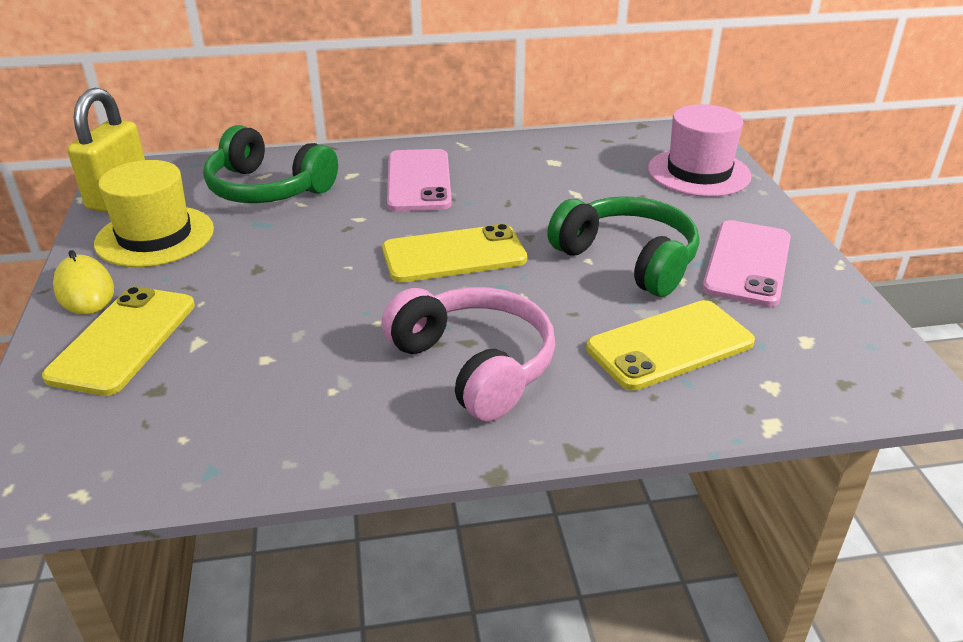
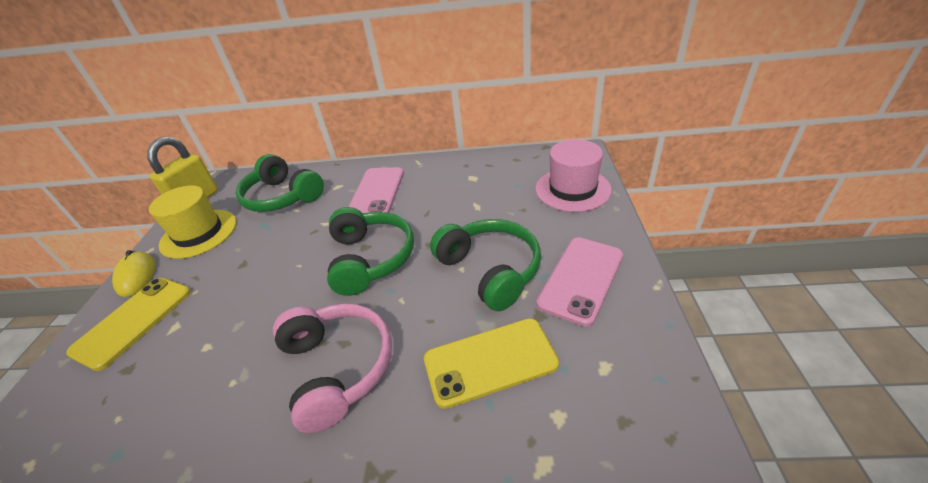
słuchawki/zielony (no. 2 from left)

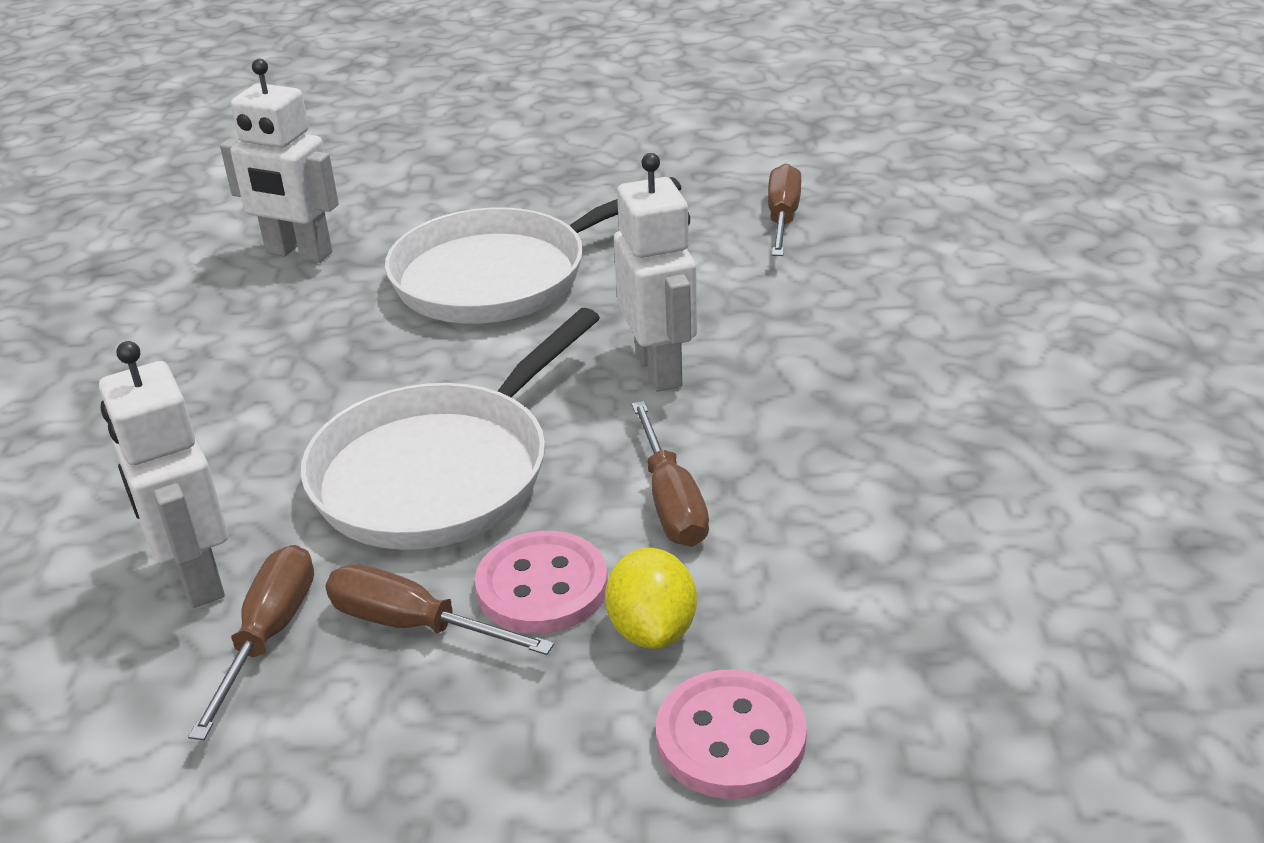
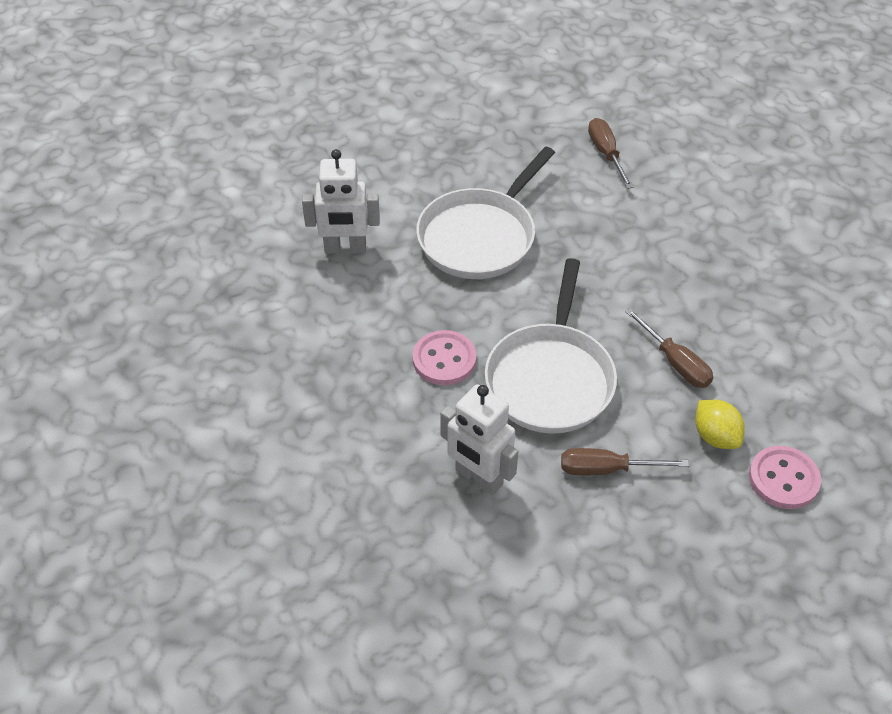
guzik/różowy (no. 1 from left); śrubokręt/brązowy (no. 1 from left in the first image); robot/biały (no. 3 from left in the first image)

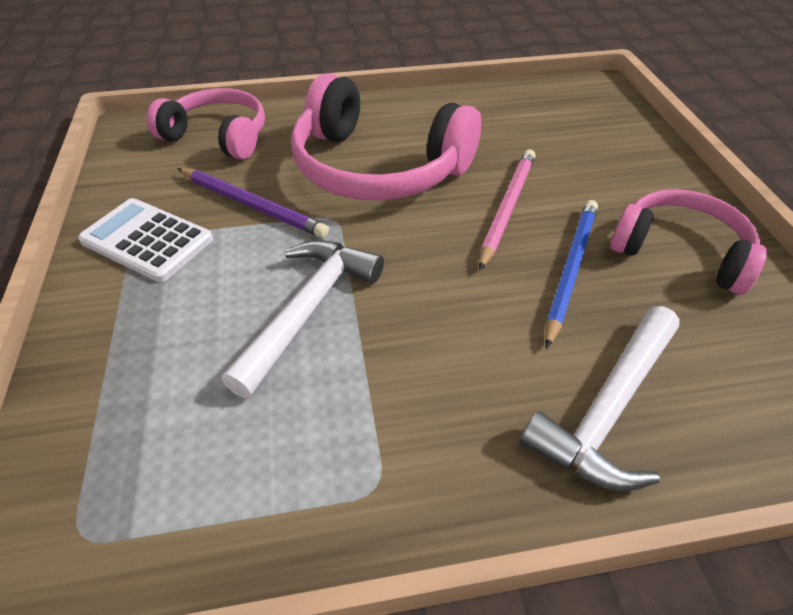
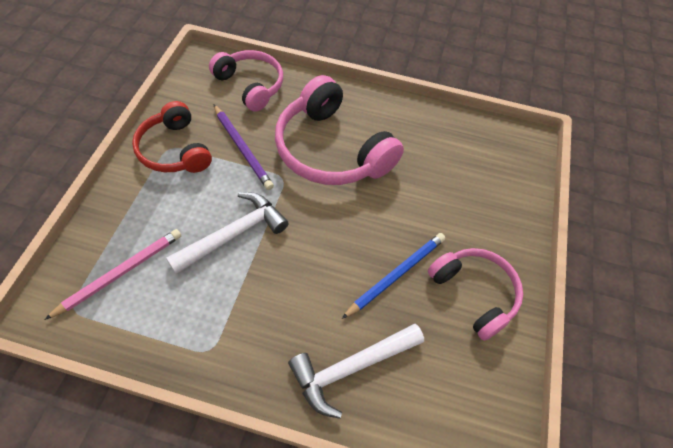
ołówek/różowy; słuchawki/czerwony

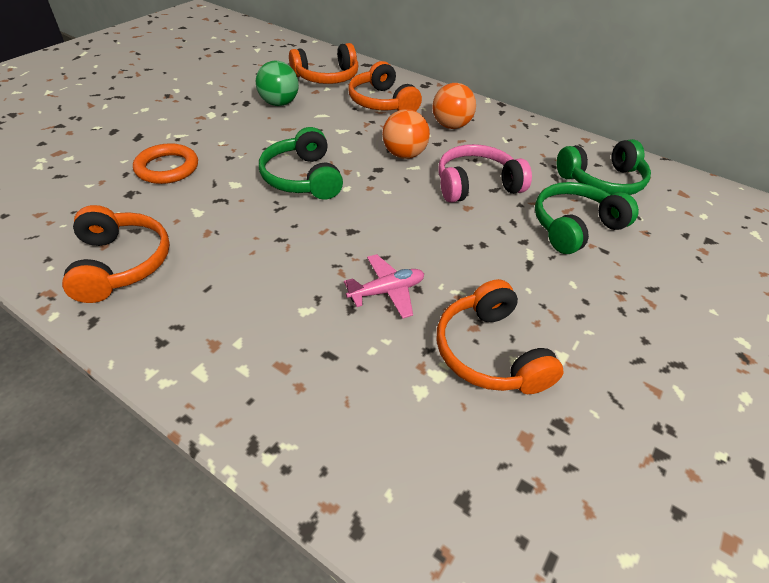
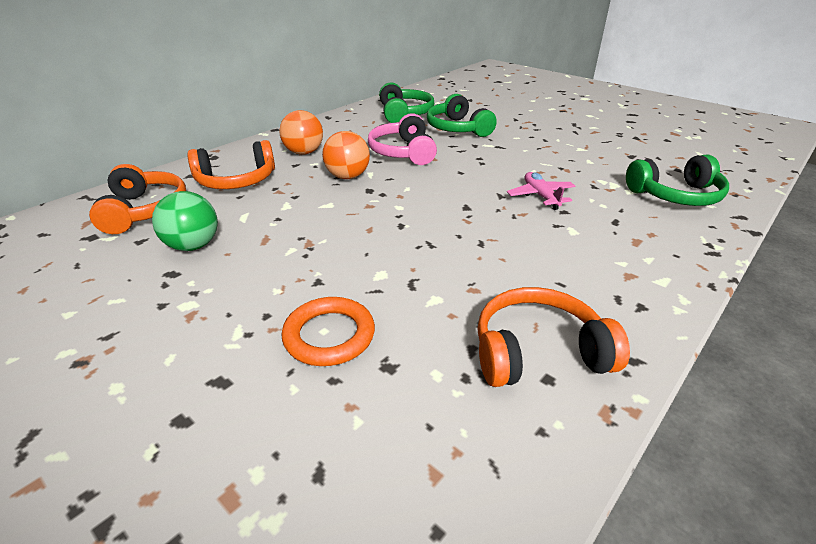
słuchawki/zielony (no. 3 from left); słuchawki/pomarańczowy (no. 4 from left in the first image)

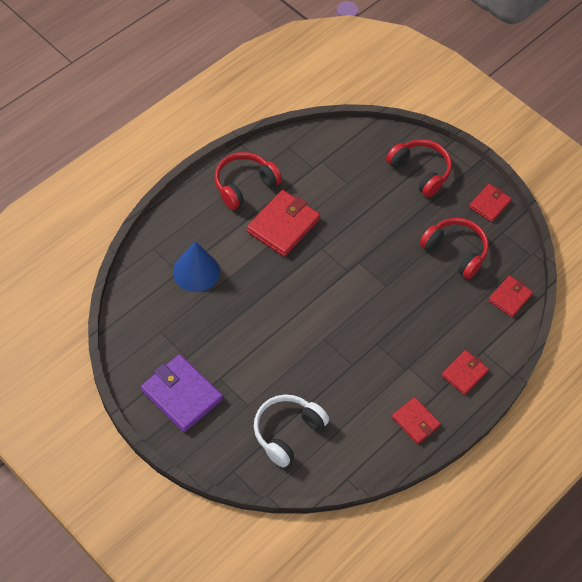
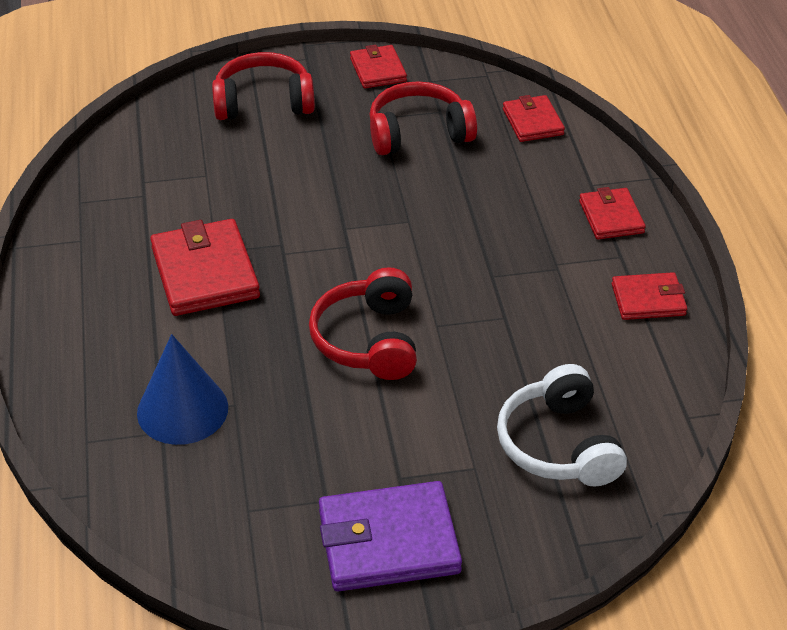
słuchawki/czerwony (no. 2 from left)

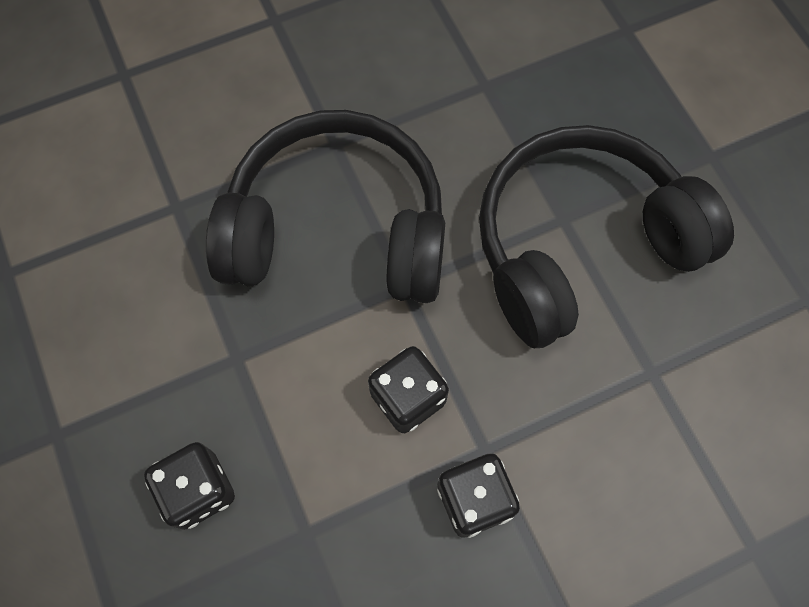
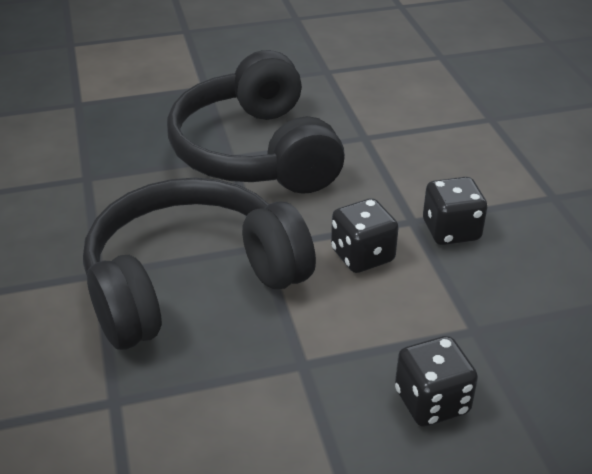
słuchawki/czarny (no. 1 from left)

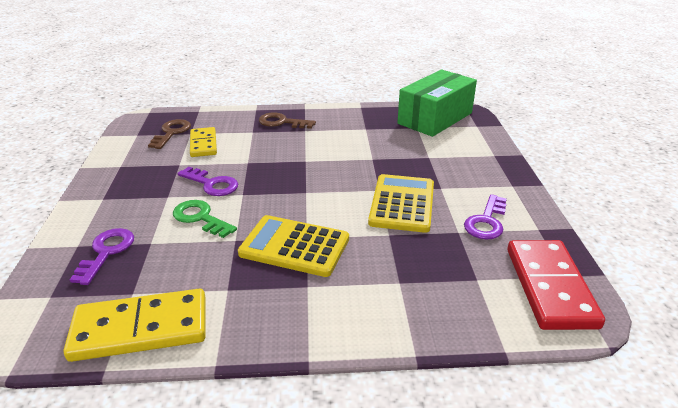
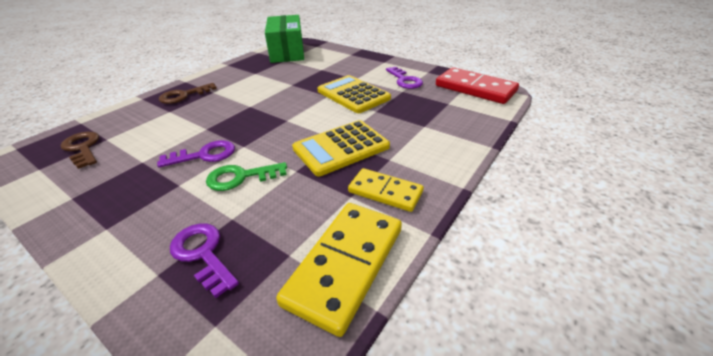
kostka domina/żółty (no. 2 from left)

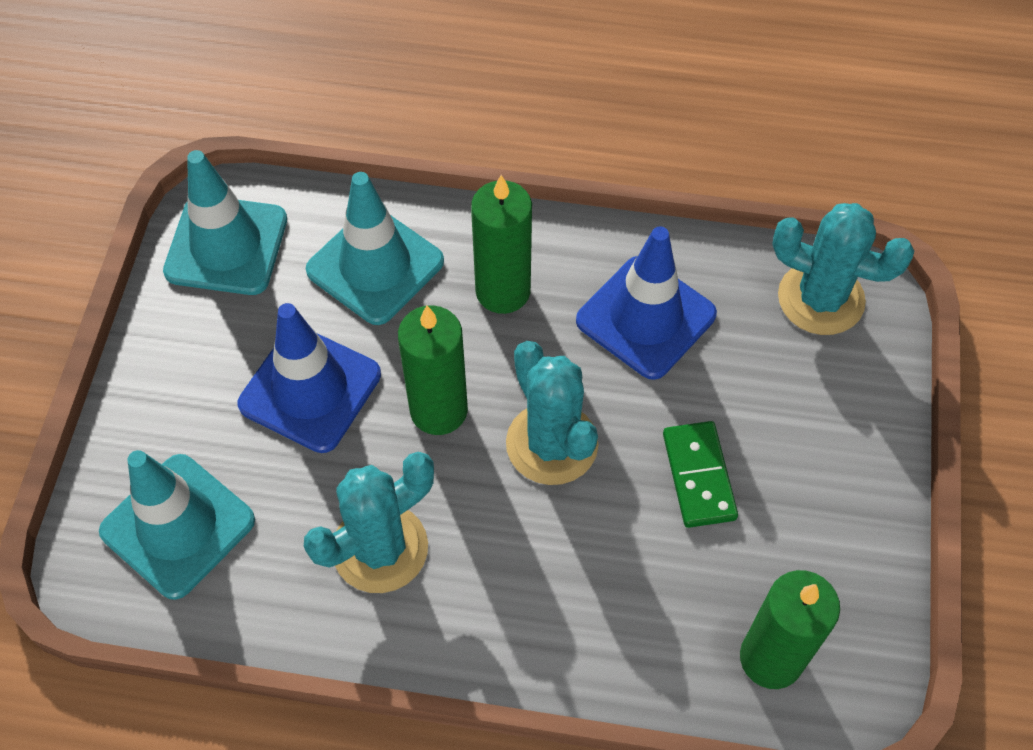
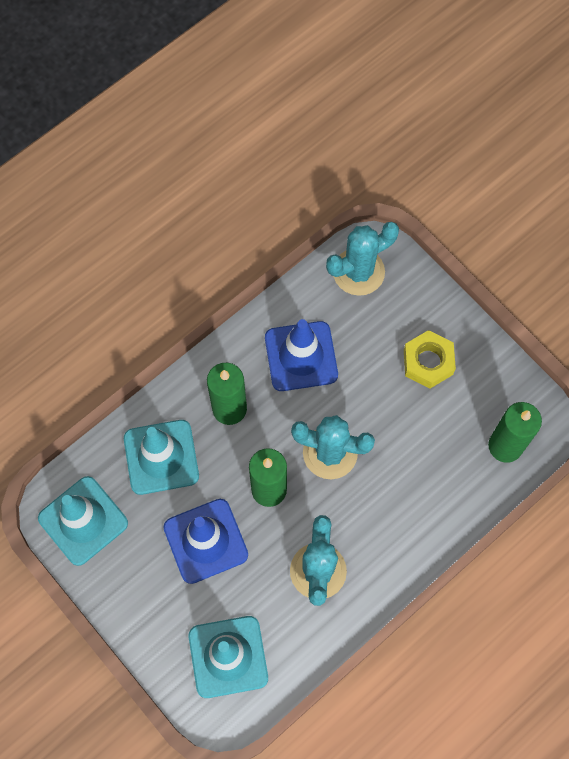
nakrętka/żółty; kostka domina/zielony

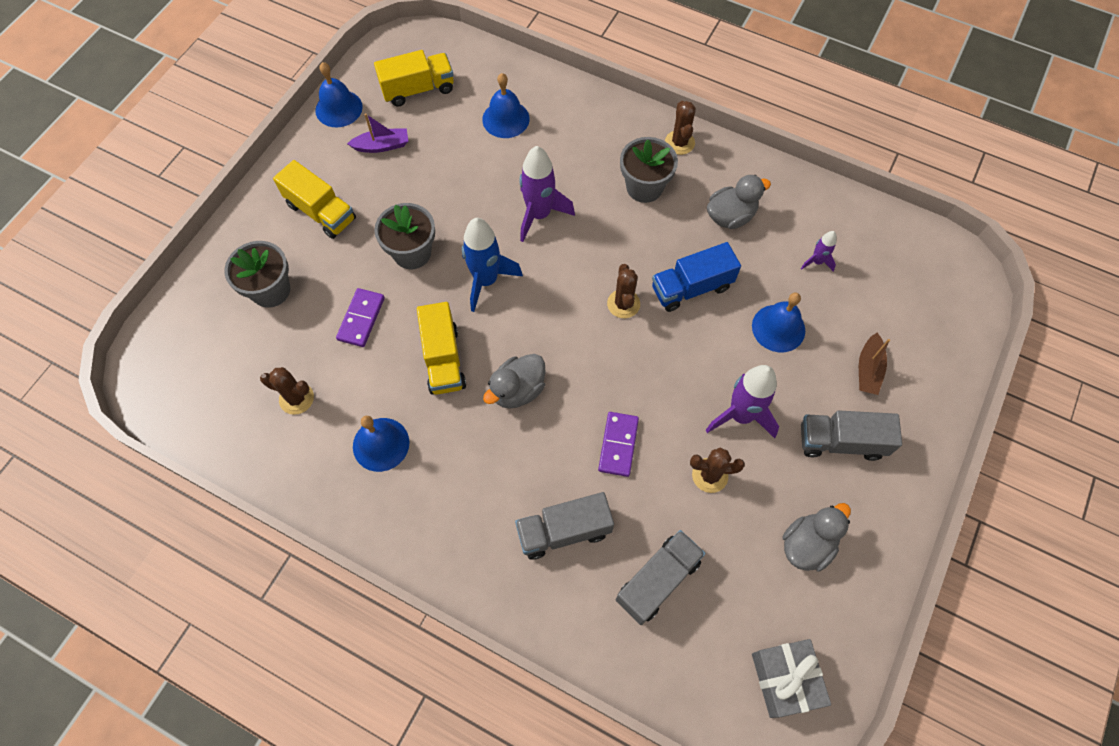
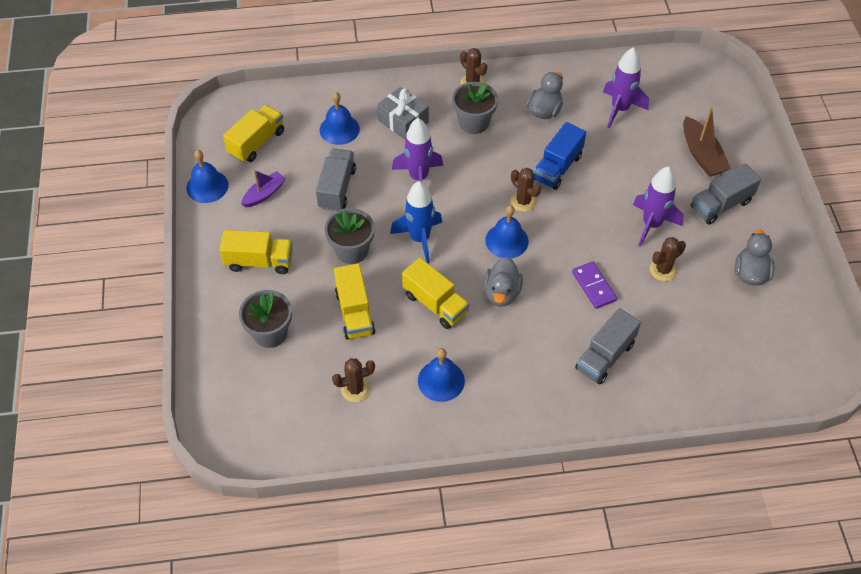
ciężarówka/szary (no. 1 from left); ciężarówka/żółty (no. 3 from left); prezent/szary; dzwonek/niebieski (no. 4 from left); rakieta/fioletowy (no. 2 from left); łódka/brązowy

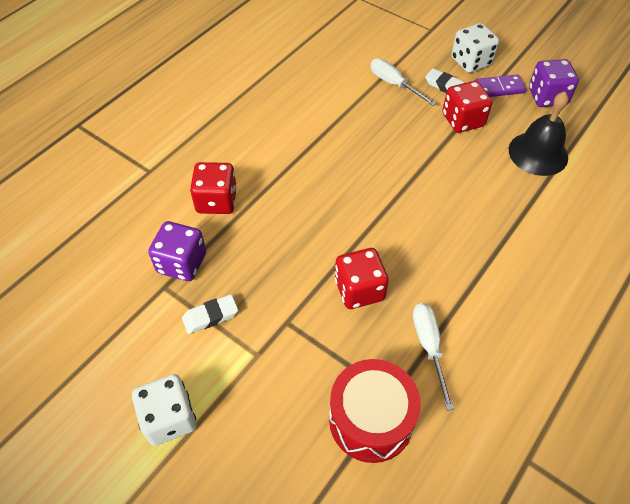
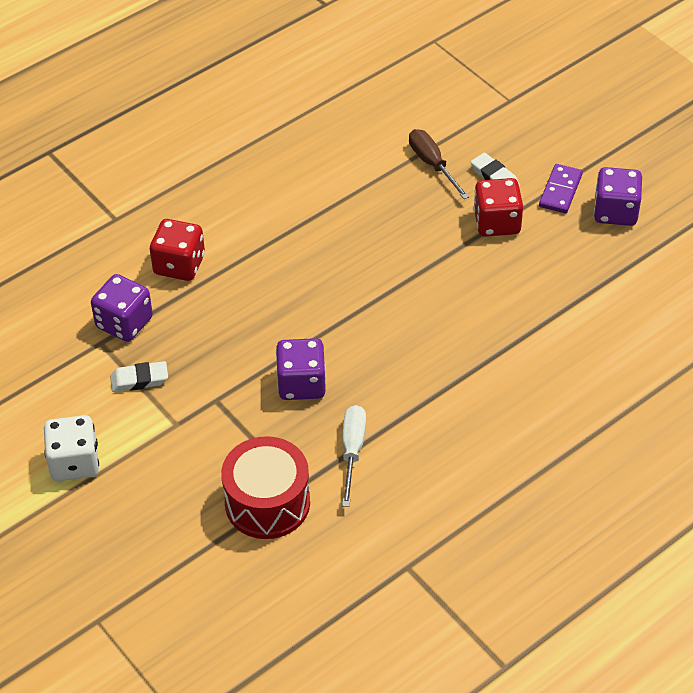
kostka do gry/fioletowy (no. 2 from left); śrubokręt/brązowy; kostka domina/fioletowy; kostka do gry/biały (no. 2 from left in the first image); dzwonek/czarny

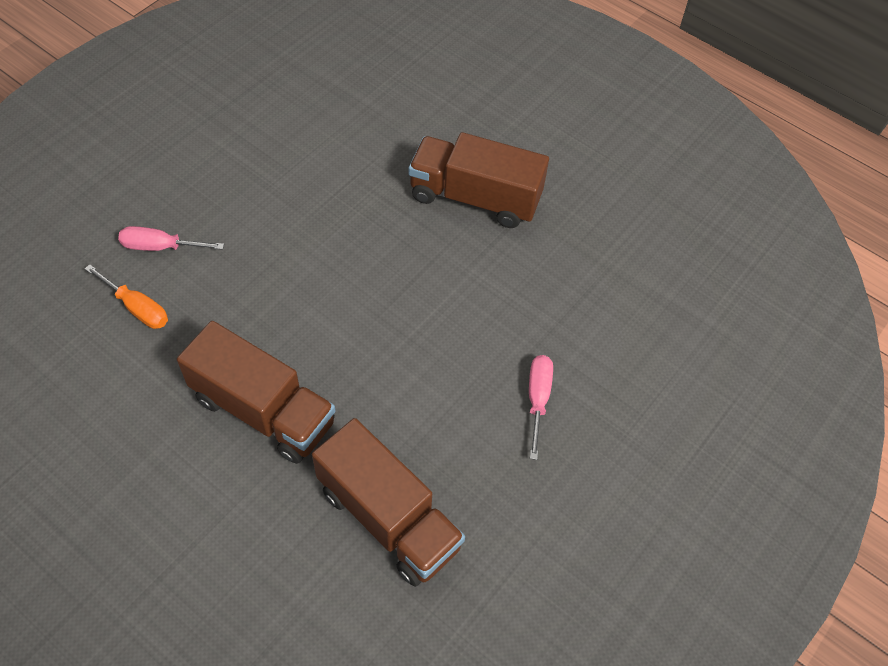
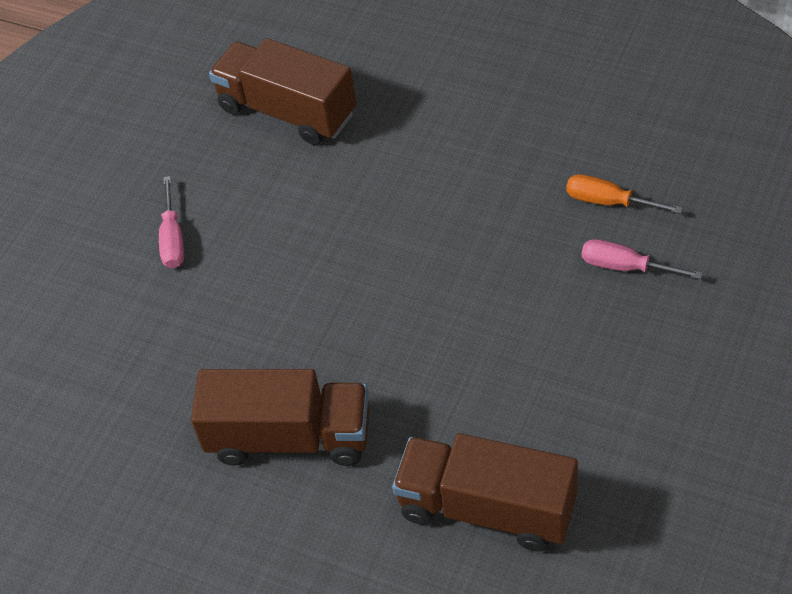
ciężarówka/brązowy (no. 3 from left); śrubokręt/różowy (no. 2 from left)

